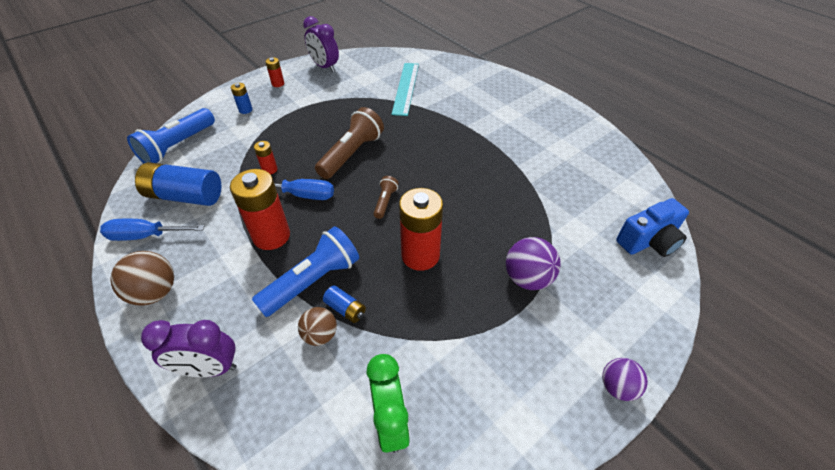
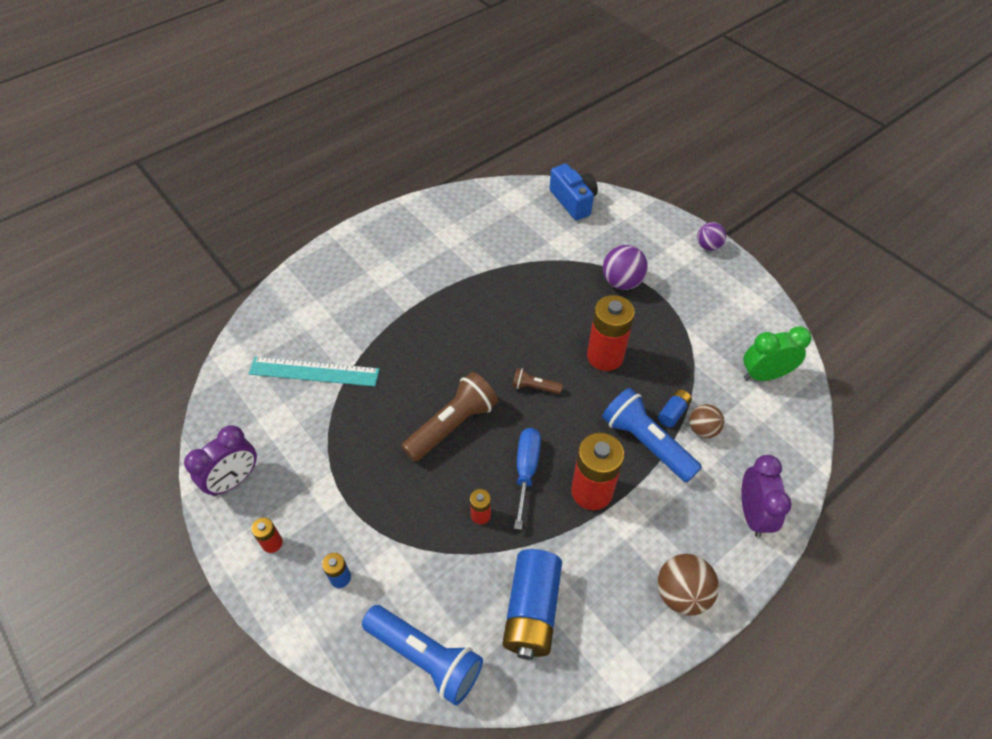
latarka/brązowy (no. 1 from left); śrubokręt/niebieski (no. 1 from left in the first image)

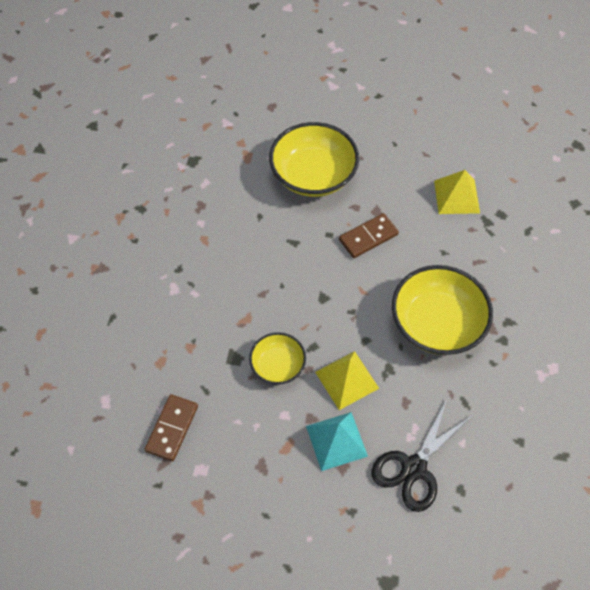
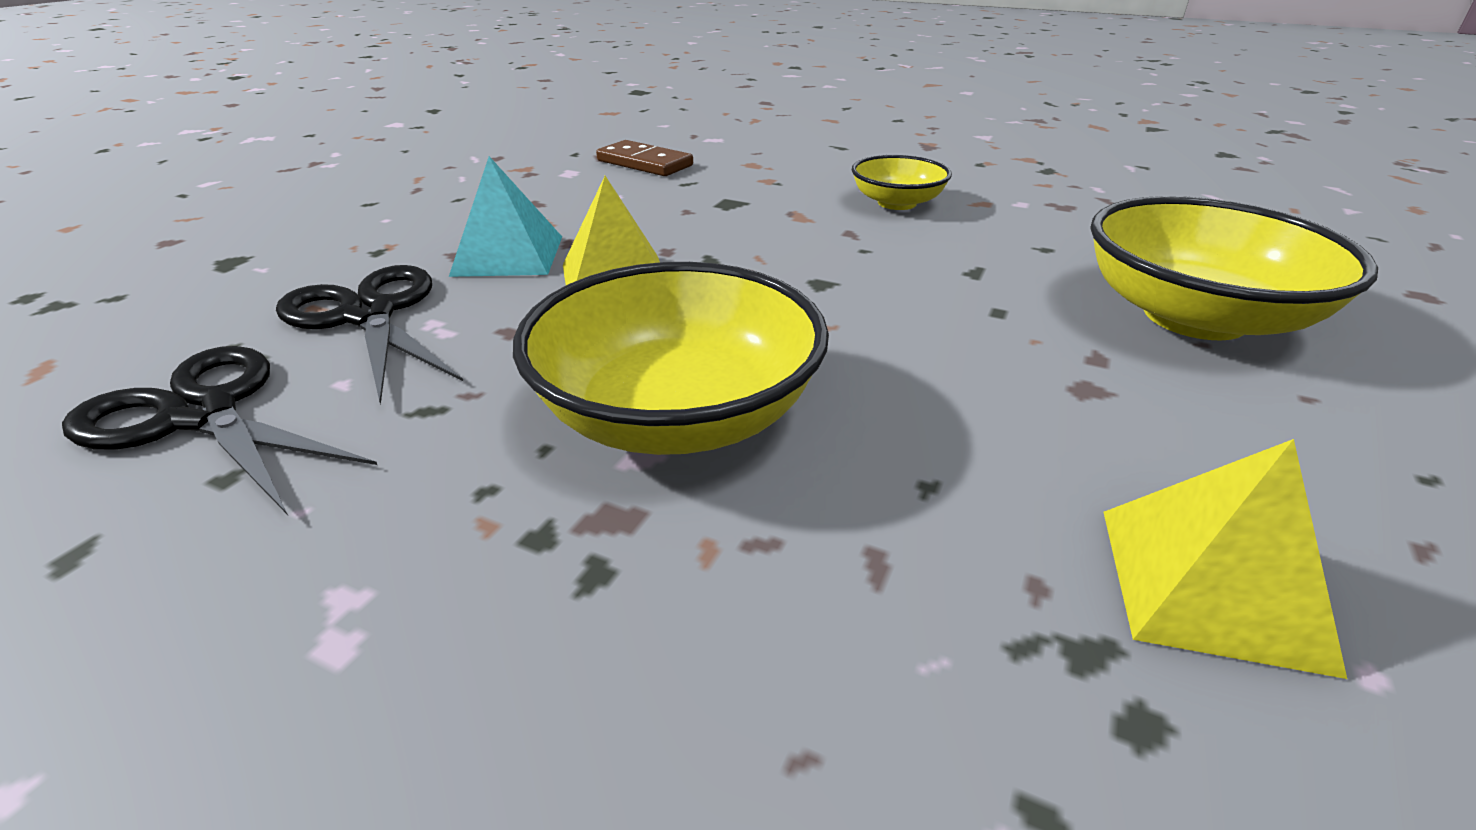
nożyczki/czarny (no. 1 from left); miska/żółty (no. 2 from left); kostka domina/brązowy (no. 2 from left in the first image)

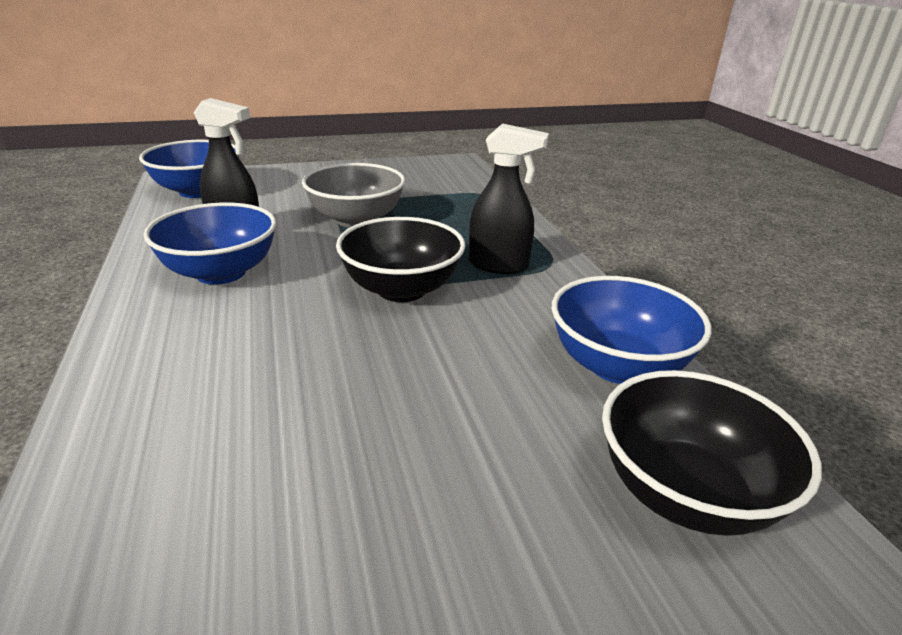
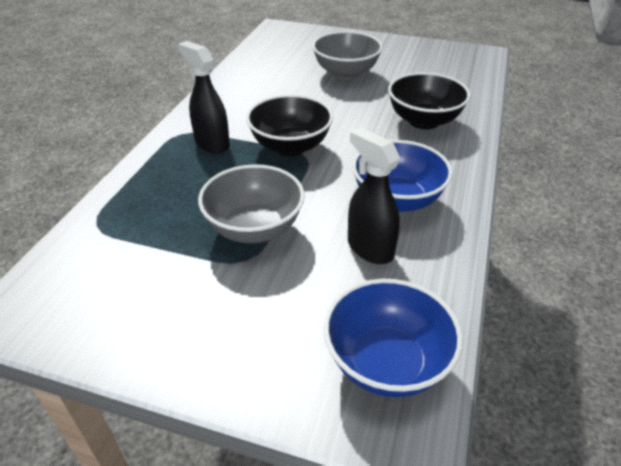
miska/szary (no. 2 from left); miska/czarny (no. 2 from left); miska/niebieski (no. 3 from left in the first image)

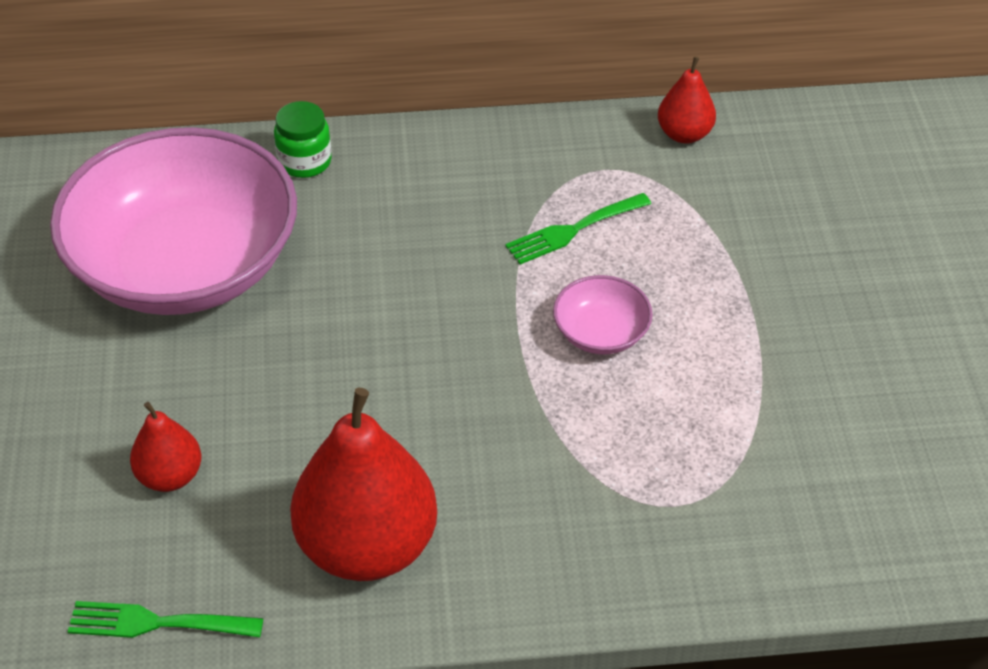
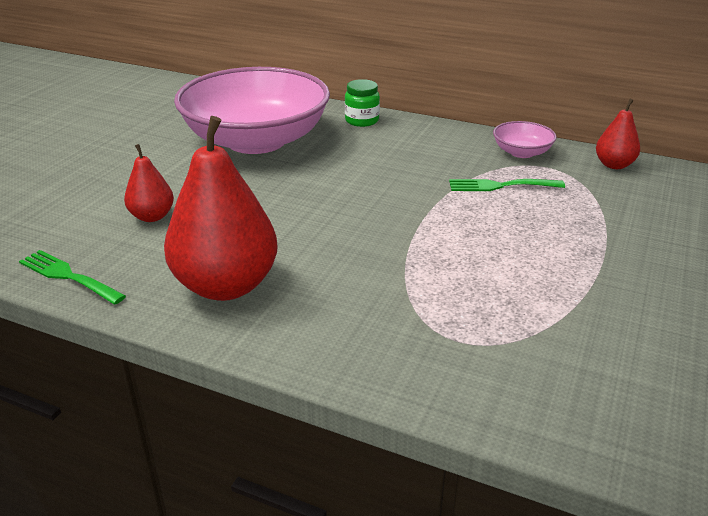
miska/różowy (no. 2 from left)

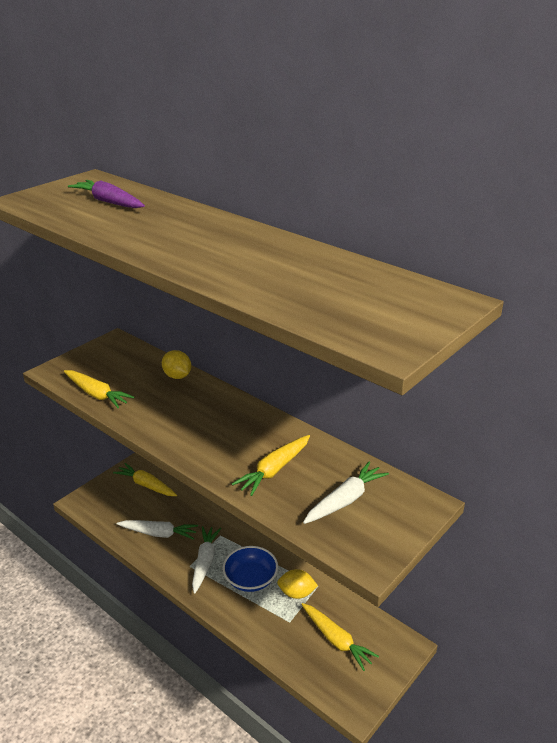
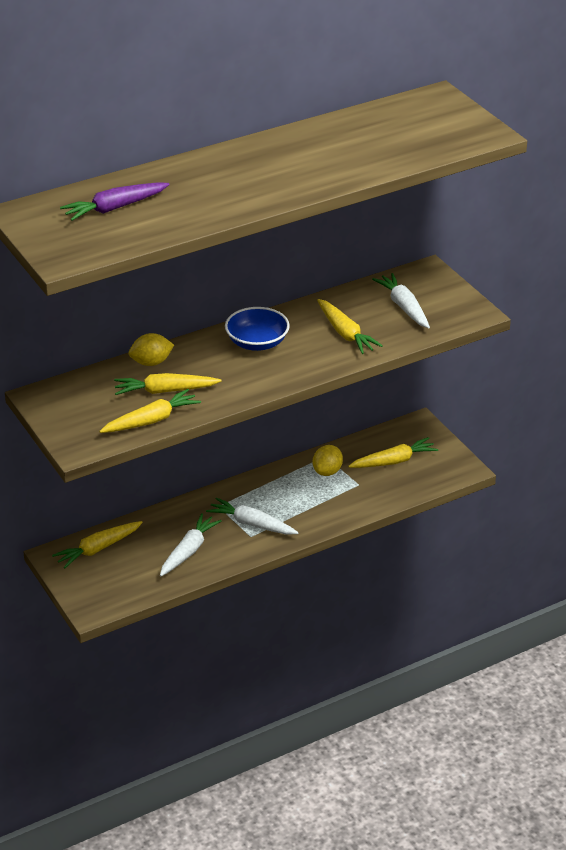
marchewka/żółty (no. 3 from left); miska/niebieski

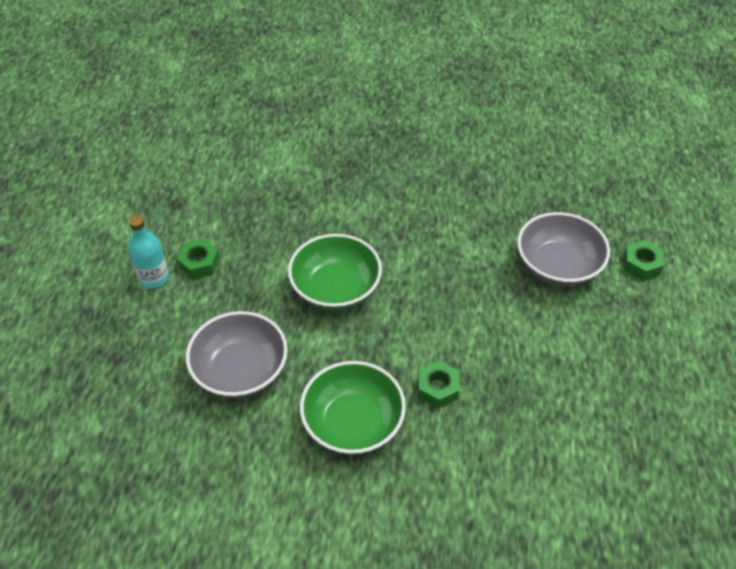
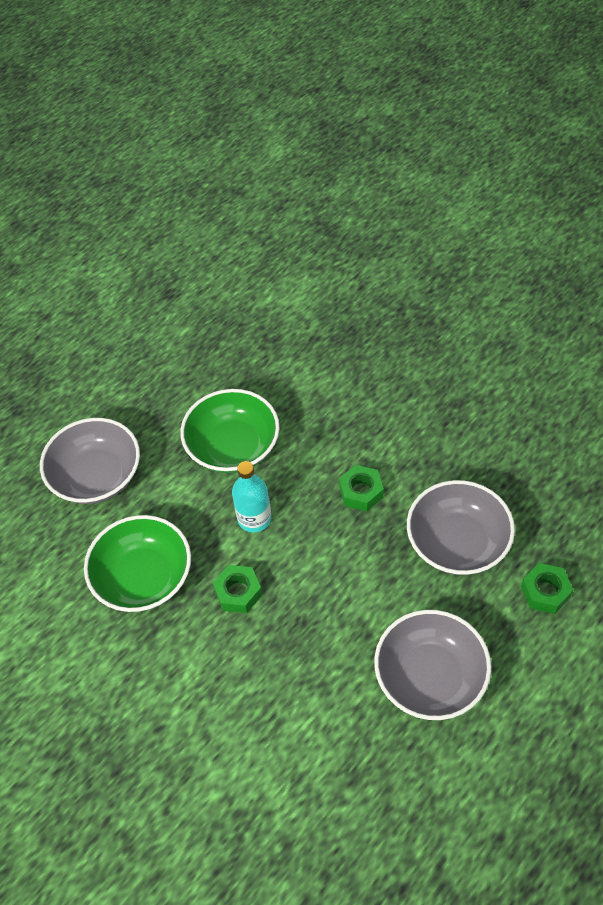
butelka/turkusowy; nakrętka/zielony (no. 2 from left); miska/szary (no. 2 from left)

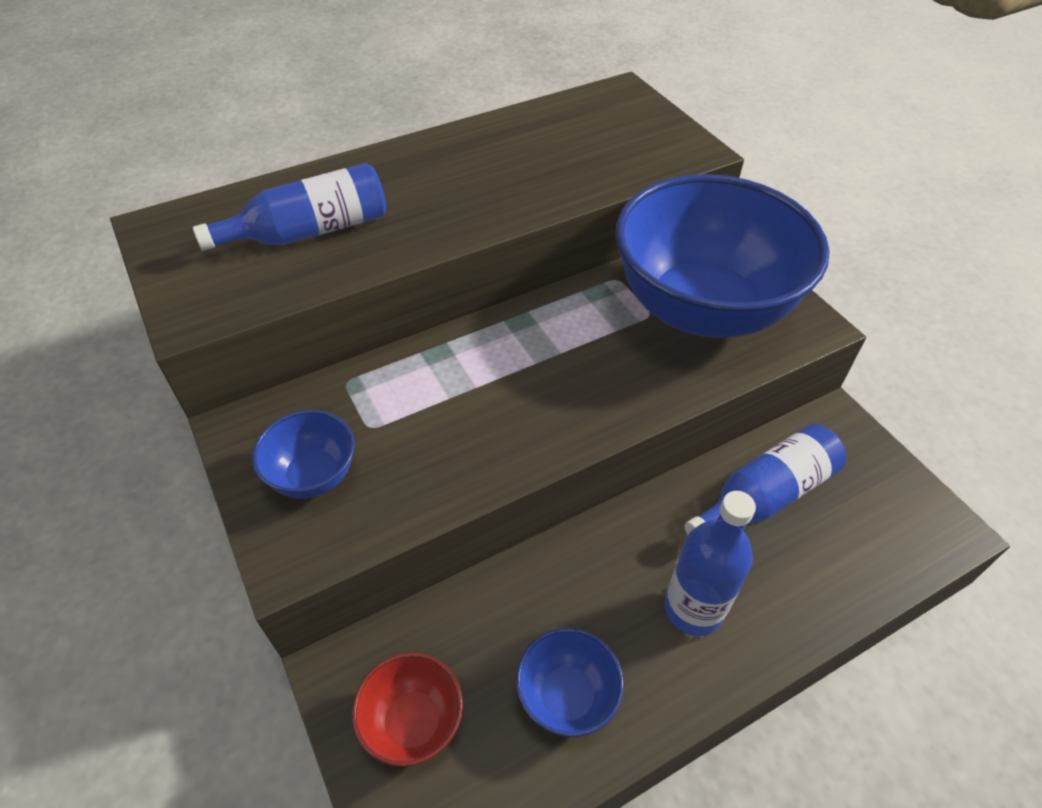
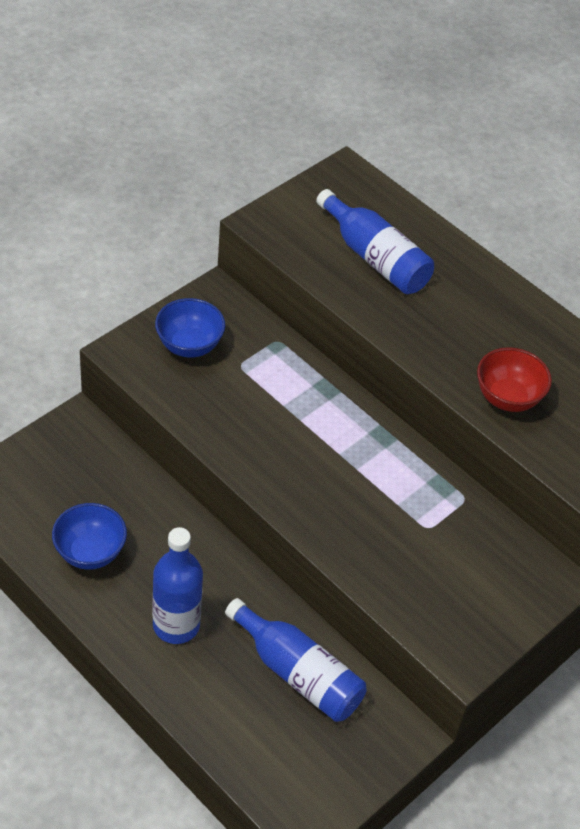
miska/czerwony; miska/niebieski (no. 3 from left in the first image)

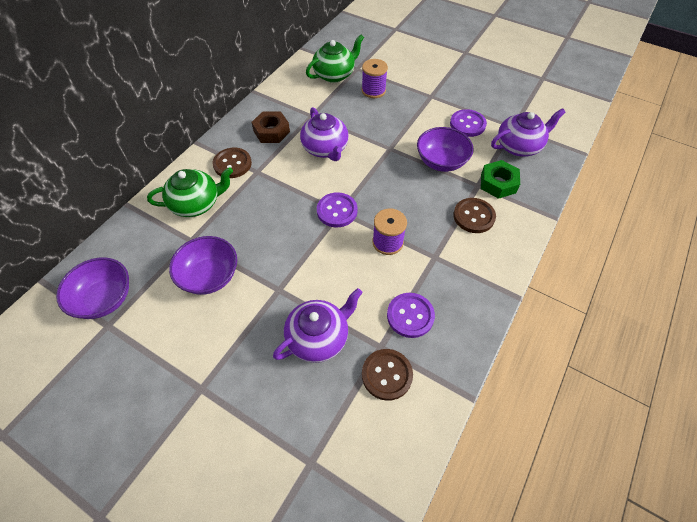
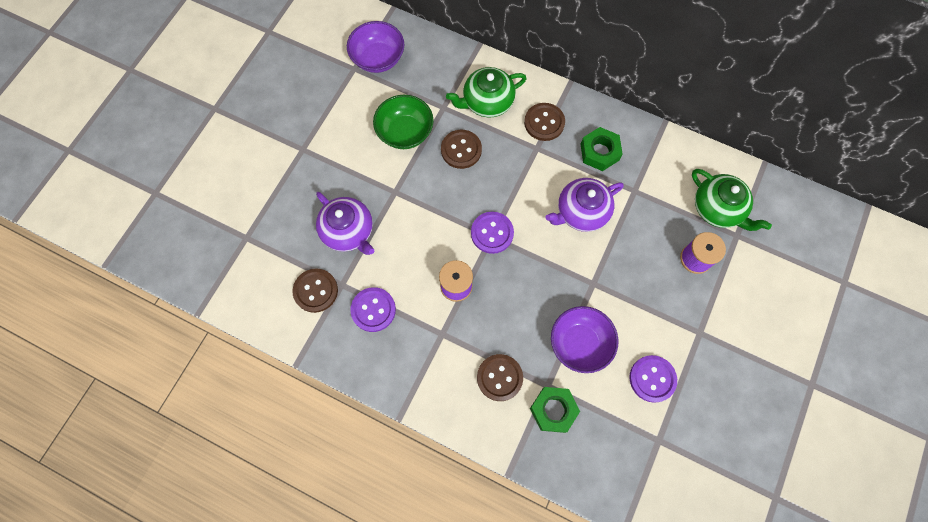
miska/zielony; guzik/brązowy (no. 2 from left); imbryk/zielony (no. 1 from left); nakrętka/zielony (no. 2 from left); imbryk/fioletowy (no. 3 from left in the first image)

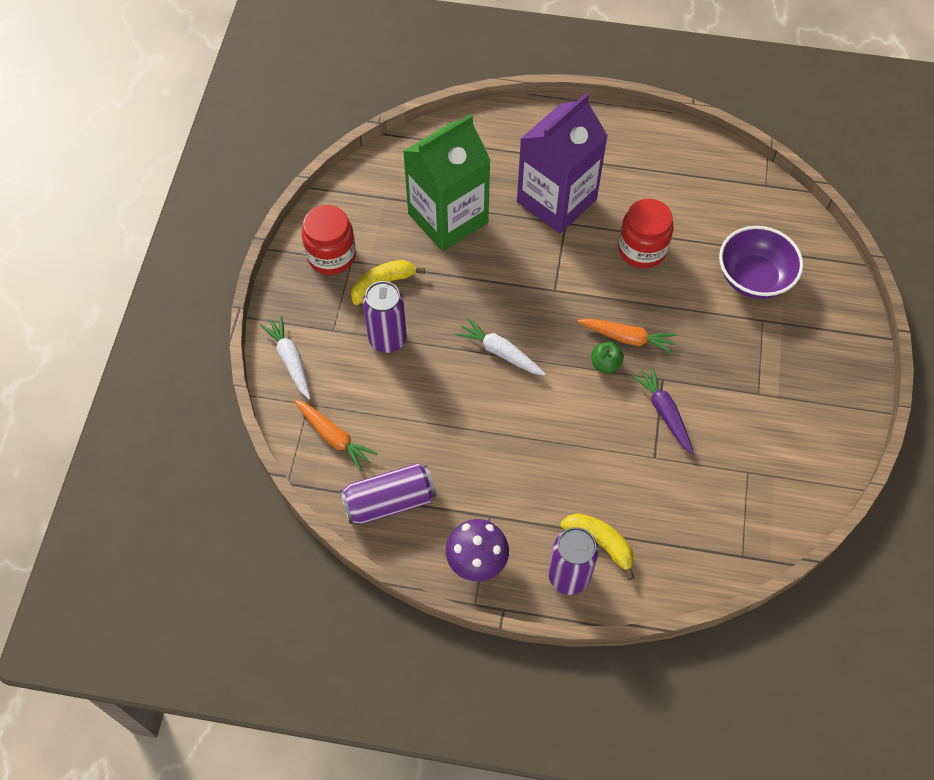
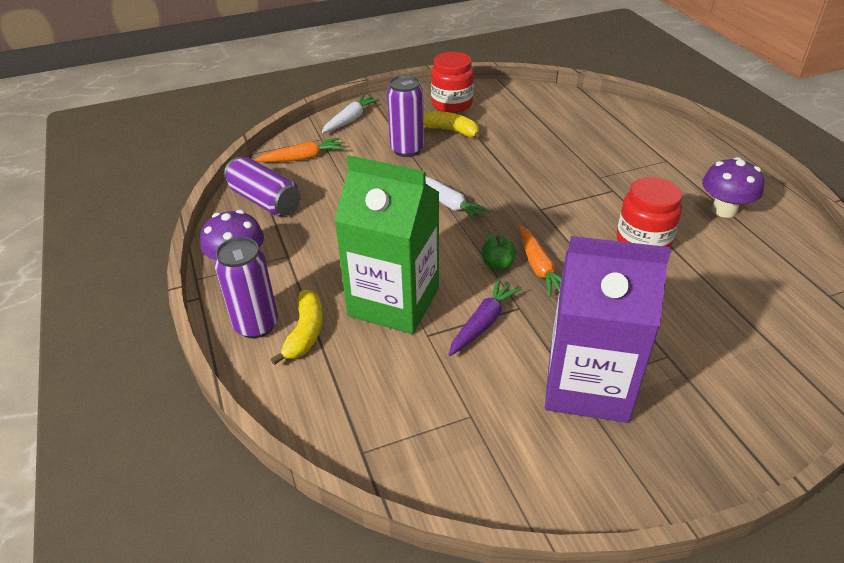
marchewka/pomarańczowy (no. 1 from left); karton mleka/zielony; marchewka/biały (no. 2 from left); karton mleka/fioletowy; grzyb/fioletowy (no. 2 from left); miska/fioletowy

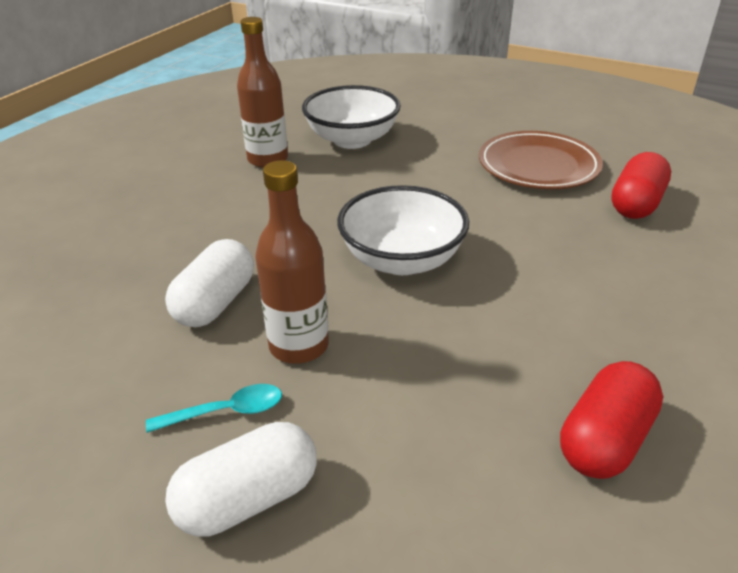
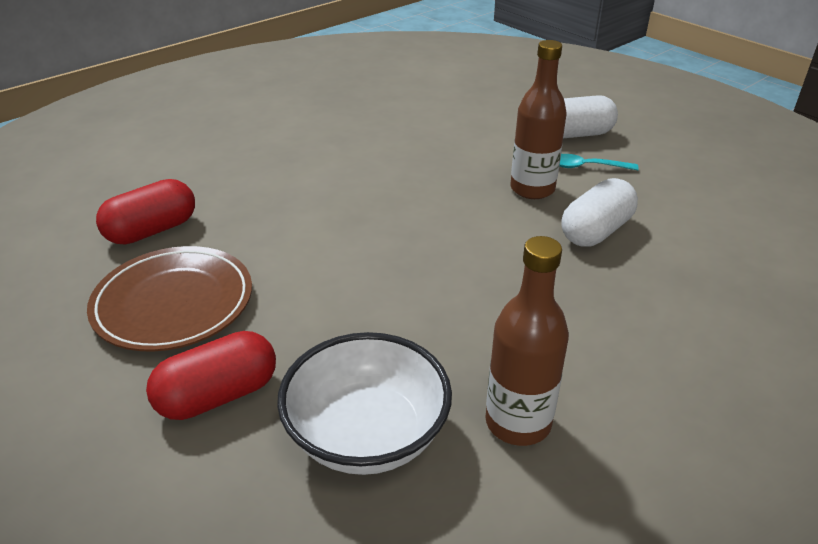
kapsułka/czerwony (no. 2 from left); miska/biały (no. 2 from left in the first image)

